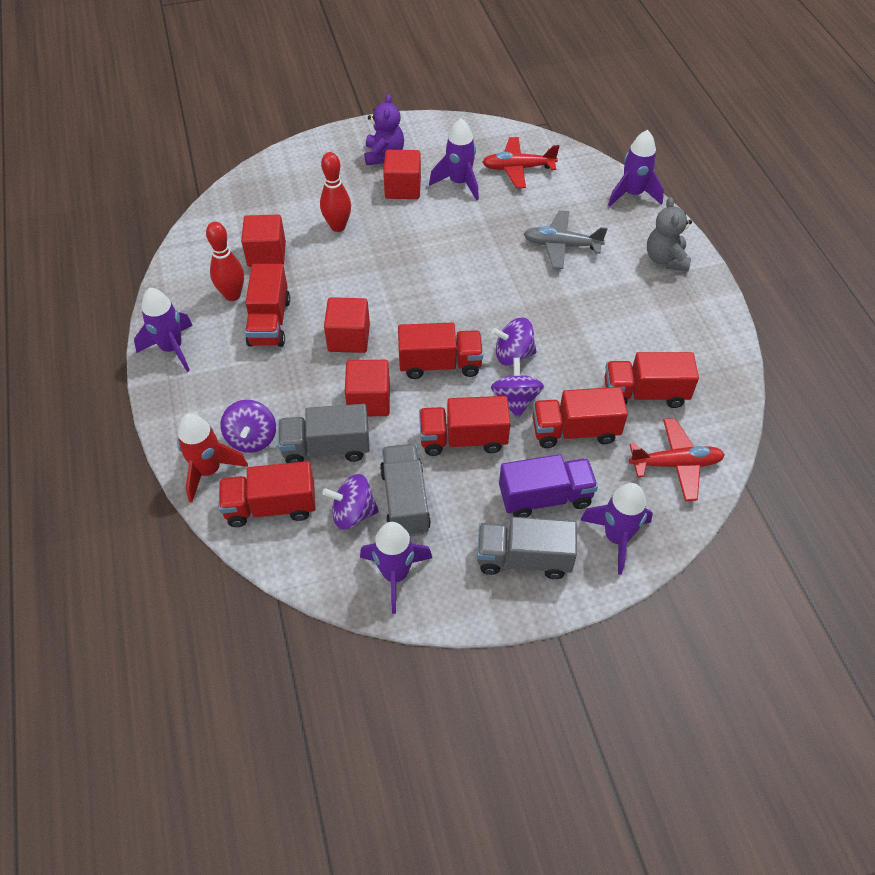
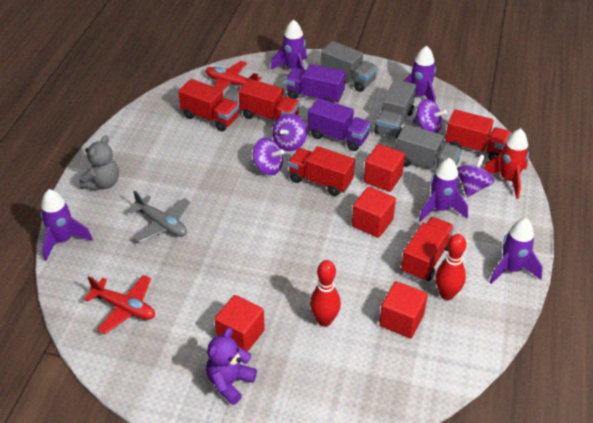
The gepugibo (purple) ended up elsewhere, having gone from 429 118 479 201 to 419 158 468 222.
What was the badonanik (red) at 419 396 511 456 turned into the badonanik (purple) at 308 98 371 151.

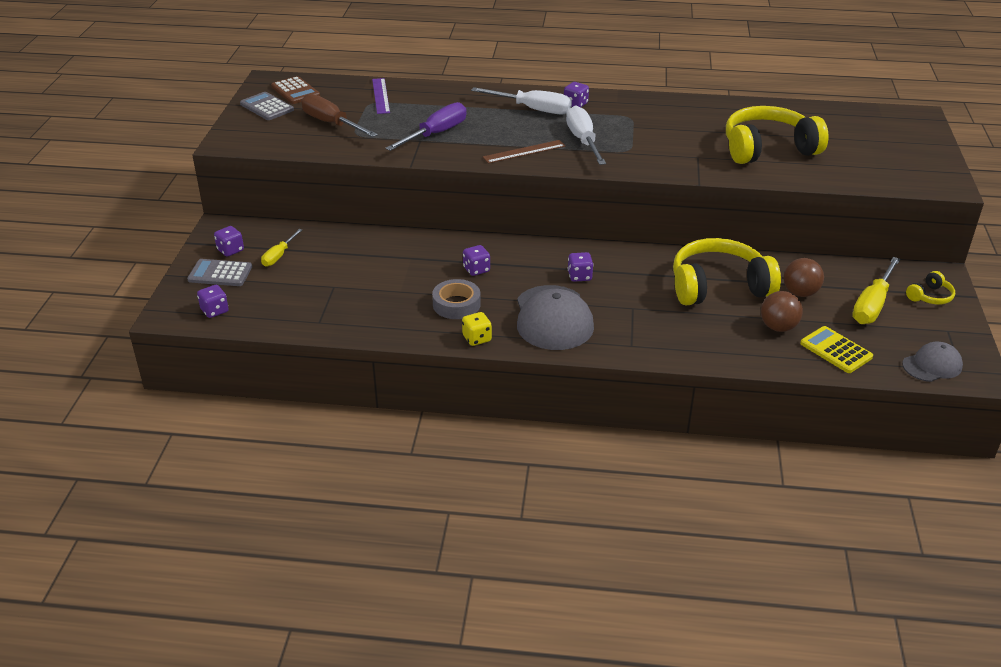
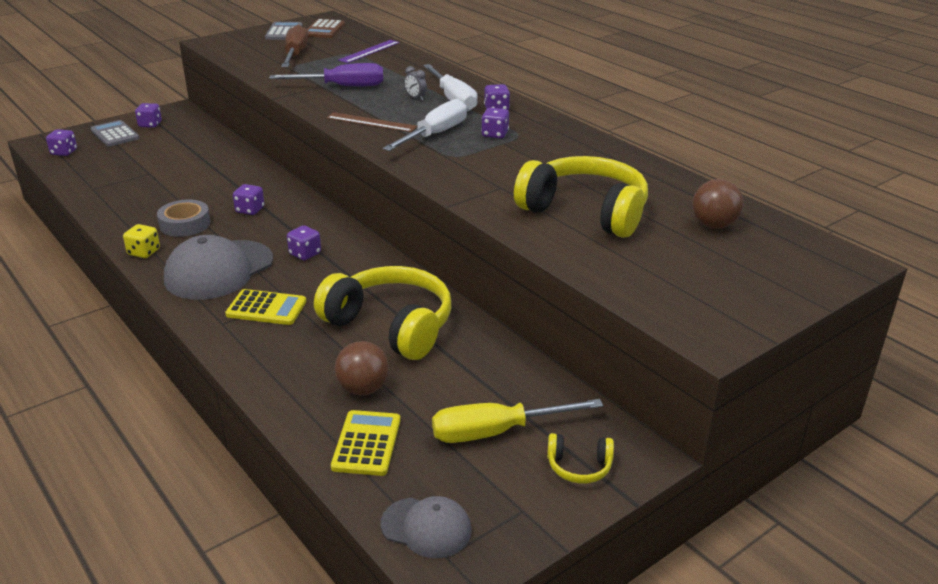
The second view lost the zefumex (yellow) at 261 229 302 267.
The second view gained the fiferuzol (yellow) at 225 289 306 325.
The second view gained the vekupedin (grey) at 404 66 427 101.
The second view gained the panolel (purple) at 481 108 509 139.
The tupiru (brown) ended up elsewhere, having gone from 784 258 824 297 to 693 179 743 229.

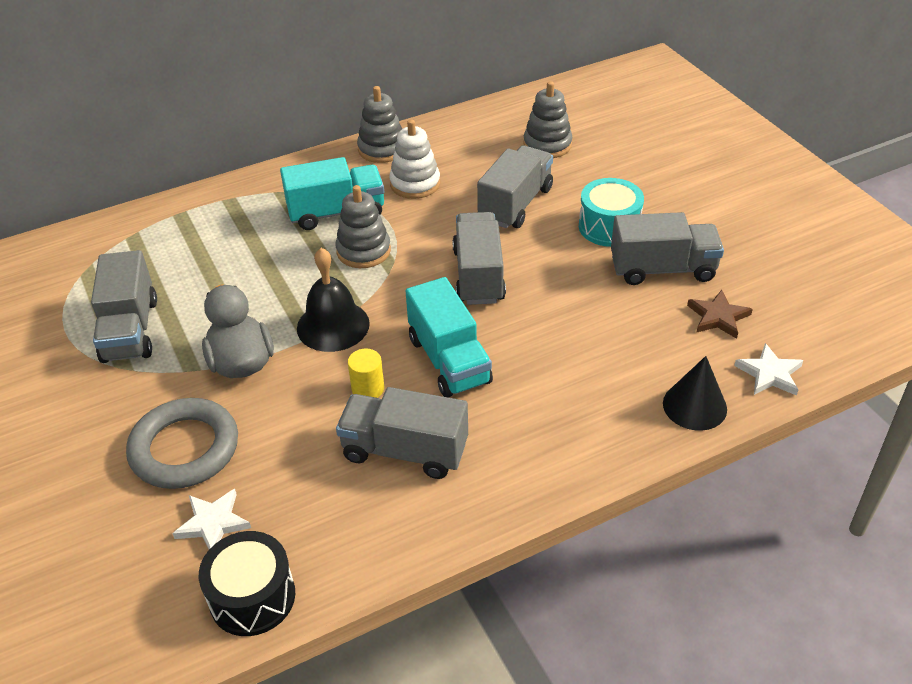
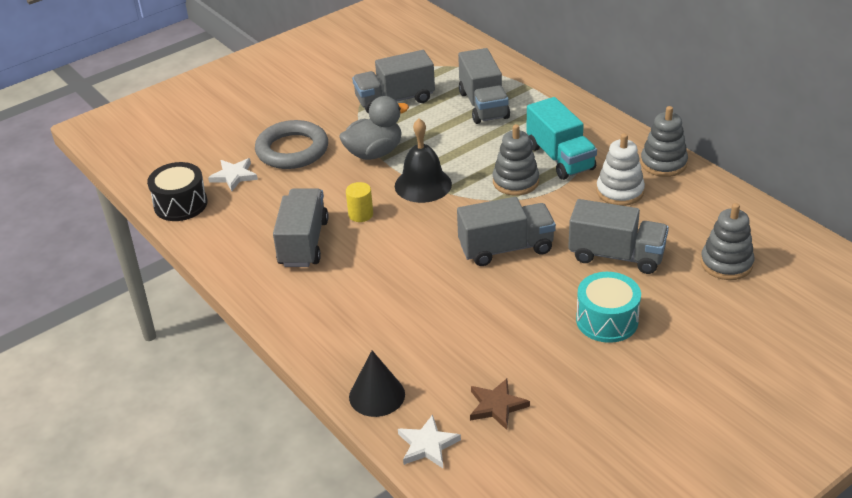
The second view lost the badonanik (turquoise) at 406 277 493 398.
The badonanik (grey) ended up elsewhere, having gone from 611 212 724 285 to 458 48 510 124.

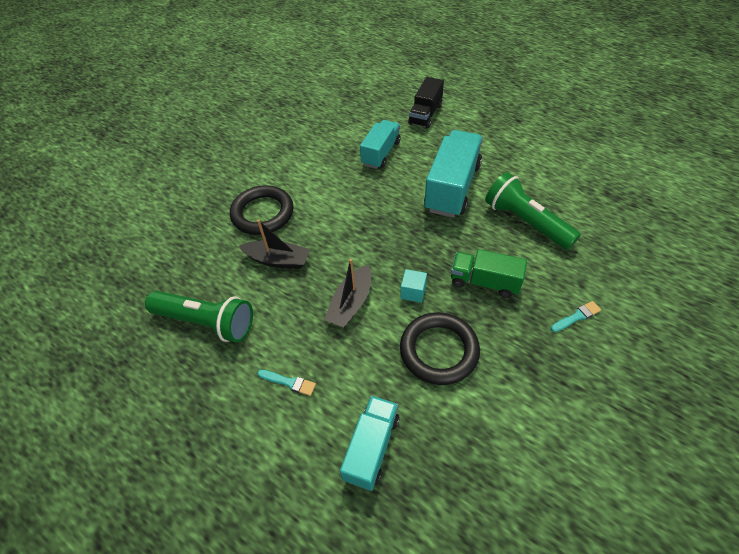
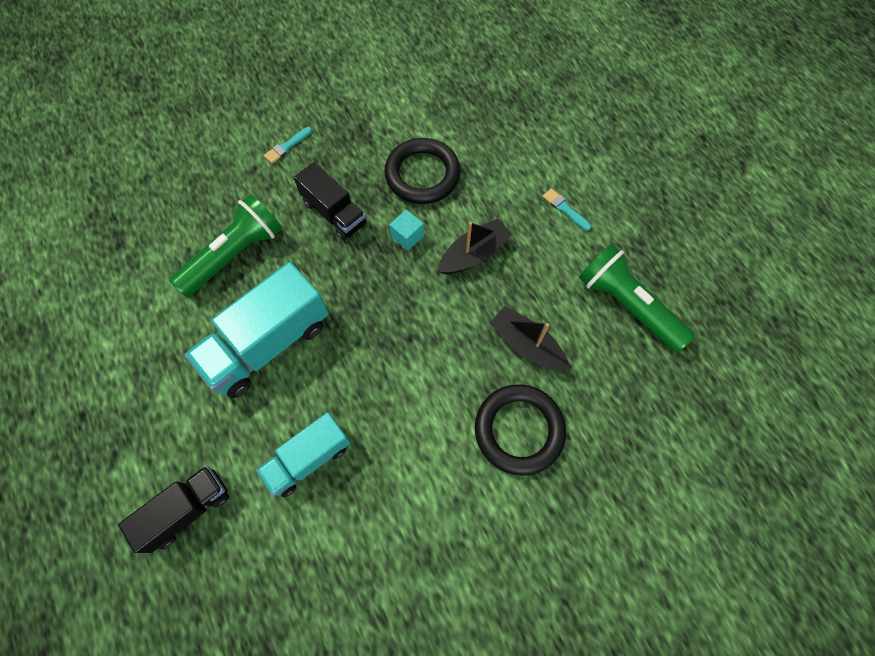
The second view lost the badonanik (turquoise) at 340 395 399 491.
What was the badonanik (green) at 451 249 527 298 turned into the badonanik (black) at 294 162 367 240.
The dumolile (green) at 485 172 581 250 ended up facing another way, 120 degrees counterclockwise from before.
The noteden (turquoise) at 551 301 601 332 ended up facing another way, 45 degrees counterclockwise from before.

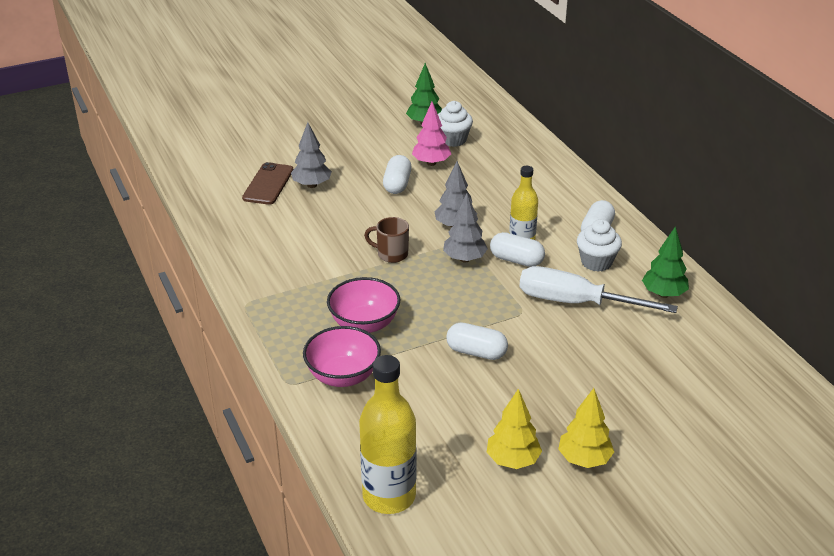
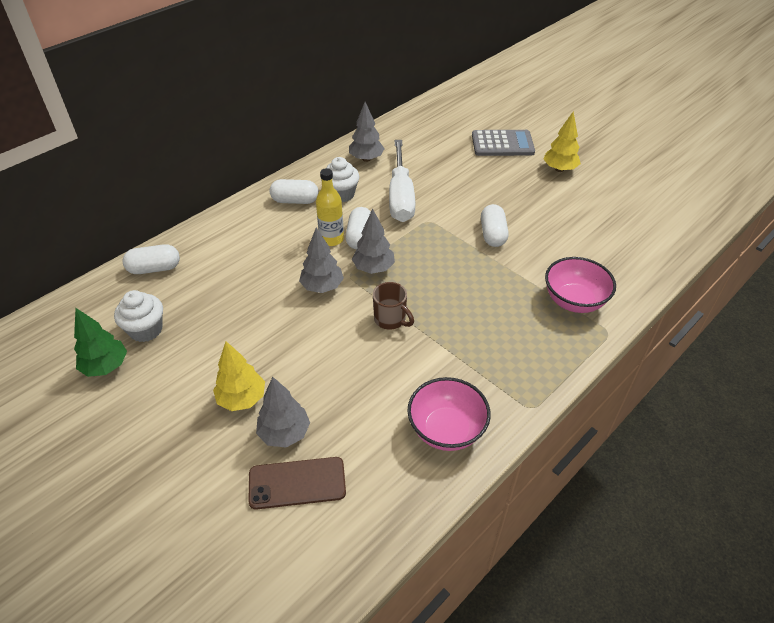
The second view lost the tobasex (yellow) at 359 355 416 514.
The second view lost the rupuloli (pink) at 412 102 451 166.
The second view gained the fiferuzol (grey) at 472 130 535 156.
The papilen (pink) ended up elsewhere, having gone from 327 277 401 333 to 407 377 491 451.
The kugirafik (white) ended up elsewhere, having gone from 383 155 412 194 to 123 244 180 274.
The rupuloli (yellow) ended up elsewhere, having gone from 487 389 542 469 to 213 341 265 411.
What was the rupuloli (green) at 642 226 689 298 turned into the rupuloli (grey) at 349 102 385 162.
The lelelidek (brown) at 364 217 409 263 ended up facing another way, 45 degrees counterclockwise from before.

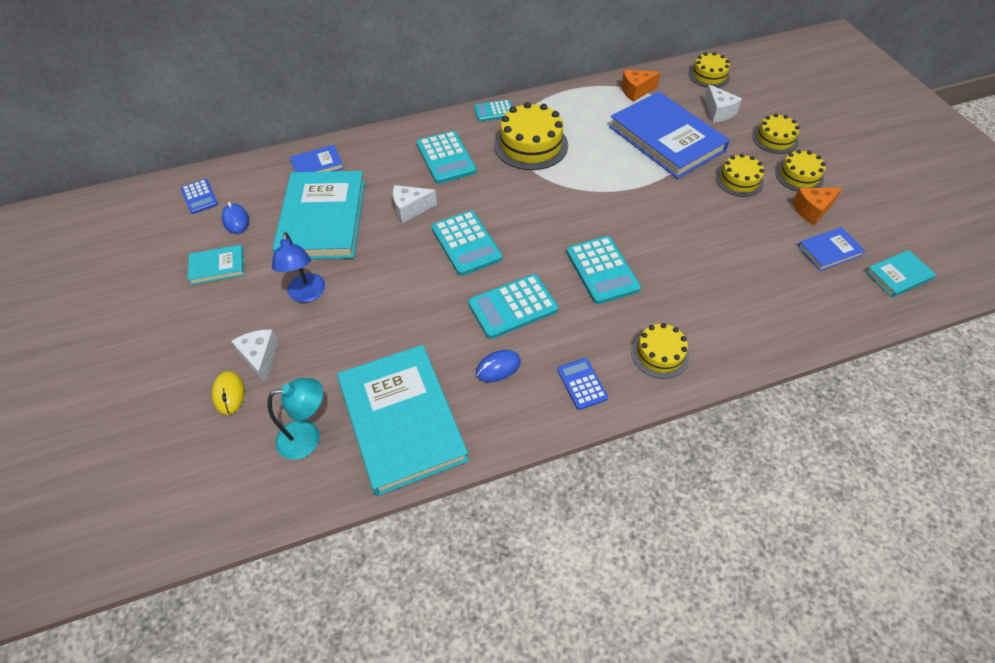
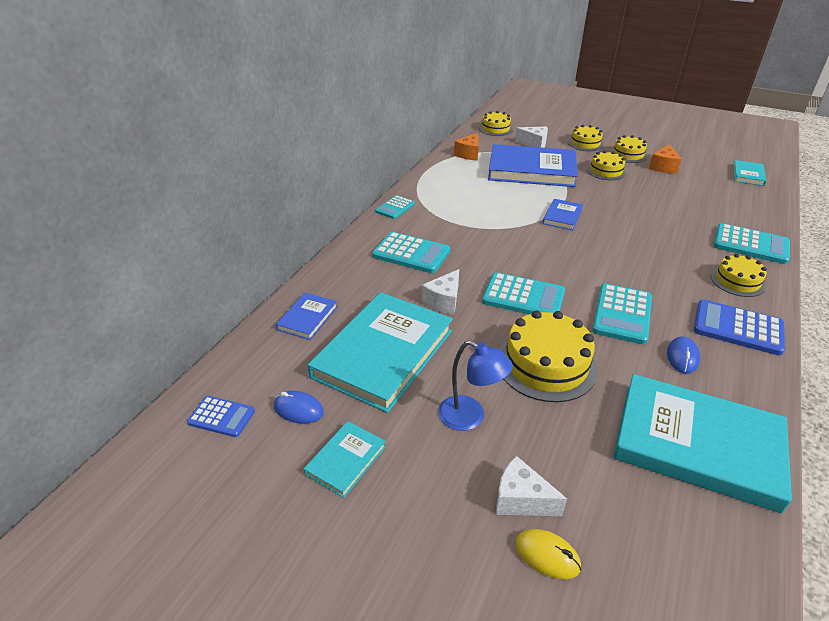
The second view lost the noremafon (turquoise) at 267 378 323 460.
The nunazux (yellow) ended up elsewhere, having gone from 494 102 568 170 to 499 310 598 402.
The fiferuzol (turquoise) ended up elsewhere, having gone from 566 236 641 304 to 714 223 790 264.
The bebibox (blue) ended up elsewhere, having gone from 797 227 865 271 to 543 199 583 230.
The bebibox (turquoise) at 272 171 365 259 ended up facing another way, 75 degrees clockwise from before.
The size of the fiferuzol (blue) at 557 358 608 410 changed by a factor of 1.66.

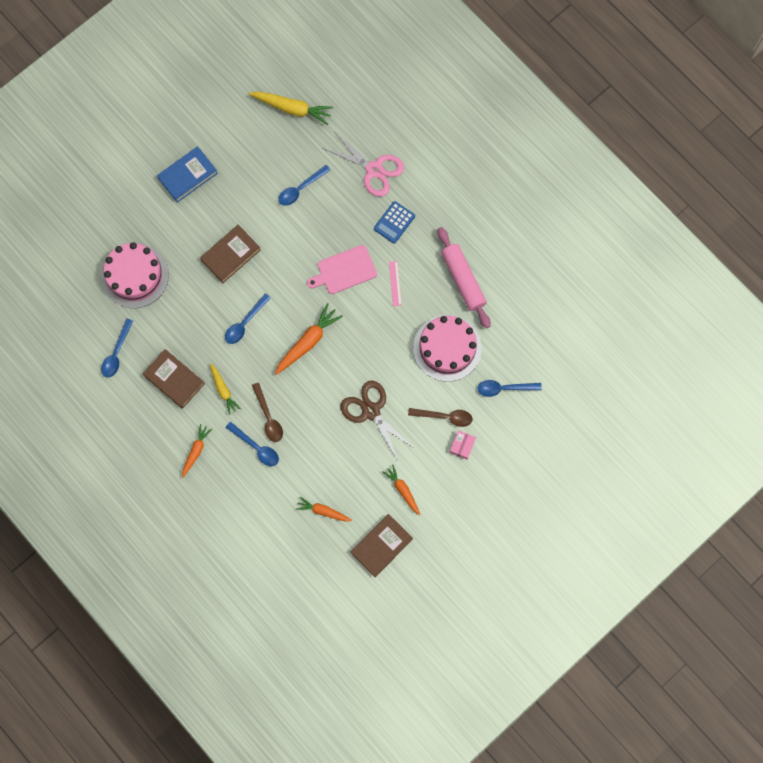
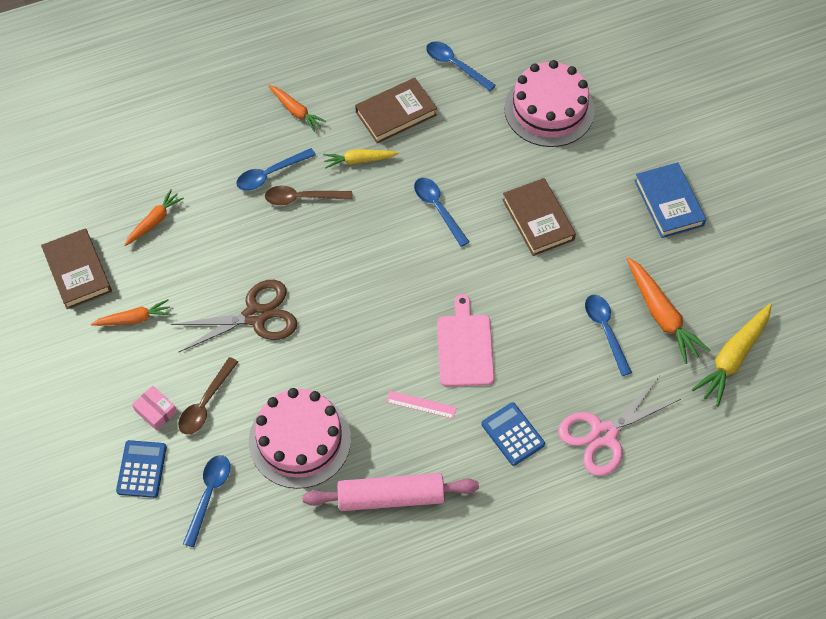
The second view gained the fiferuzol (blue) at 116 440 167 498.
The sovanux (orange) ended up elsewhere, having gone from 275 303 343 375 to 627 257 710 364.

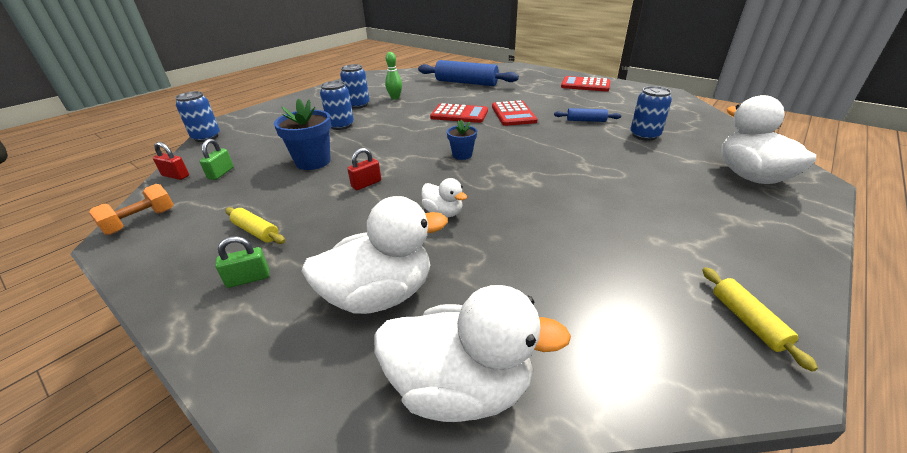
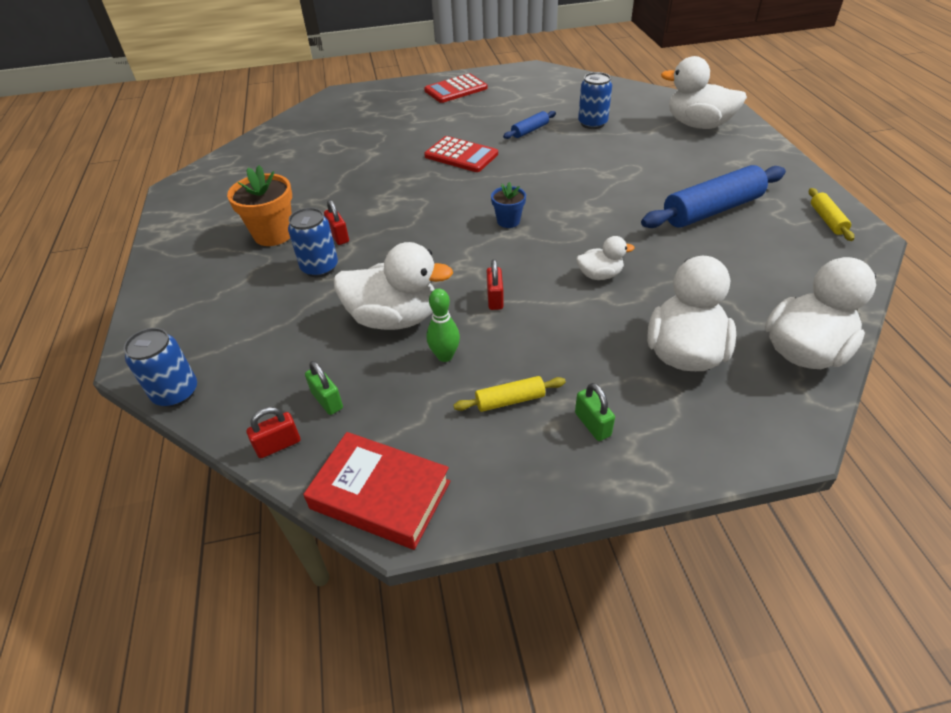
The second view lost the fiferuzol (red) at 430 103 488 123.
The second view gained the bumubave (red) at 324 200 349 245.
The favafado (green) ended up elsewhere, having gone from 385 52 402 100 to 427 289 460 362.
The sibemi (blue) ended up elsewhere, having gone from 418 60 519 86 to 641 165 786 228.
Where the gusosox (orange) stood at 89 184 174 235, the bebibox (red) came to stand at 303 432 450 550.
Where the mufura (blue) stood at 274 98 331 170, the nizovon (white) came to stand at 334 242 453 330.
Where the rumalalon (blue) stood at 340 64 370 109, the mufura (orange) came to stand at 227 165 292 246.
The bumubave (green) at 215 236 269 288 ended up facing another way, 45 degrees counterclockwise from before.
The sibemi (yellow) at 702 267 818 372 ended up facing another way, 60 degrees clockwise from before.

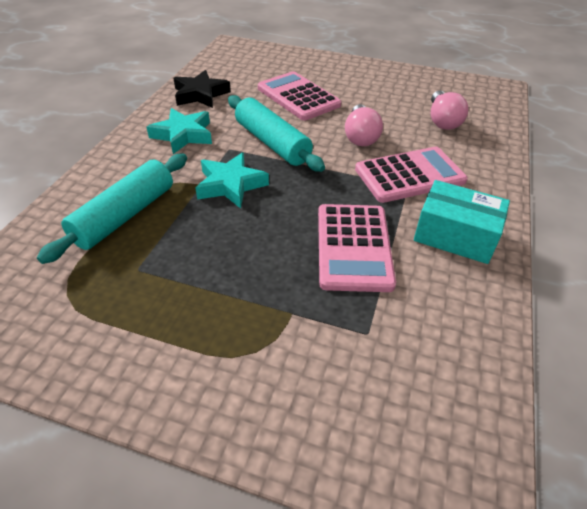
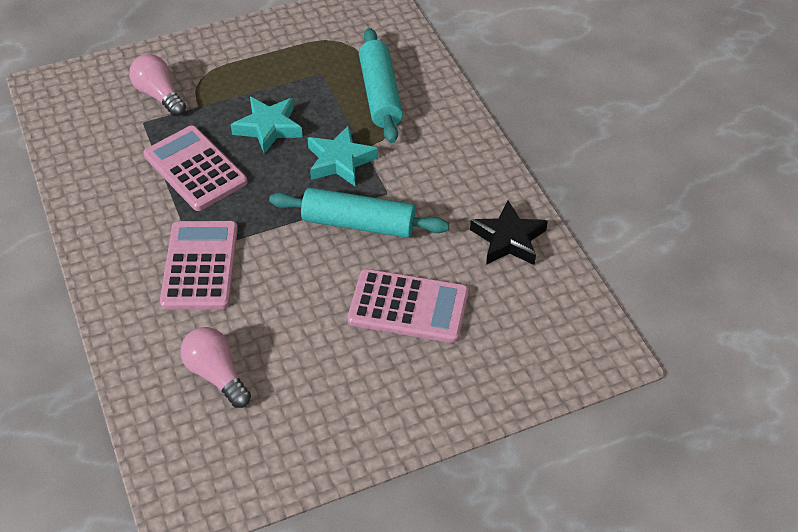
The second view lost the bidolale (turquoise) at 414 180 510 264.
The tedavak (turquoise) ended up elsewhere, having gone from 147 108 212 154 to 231 97 303 154.
The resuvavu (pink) ended up elsewhere, having gone from 345 104 383 146 to 129 54 186 116.
The fiferuzol (pink) at 355 147 468 203 ended up facing another way, 150 degrees clockwise from before.

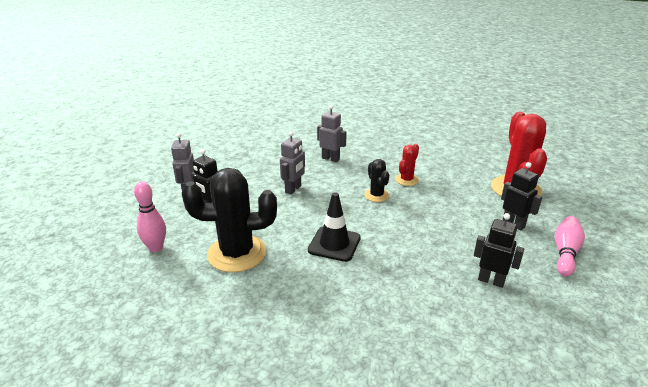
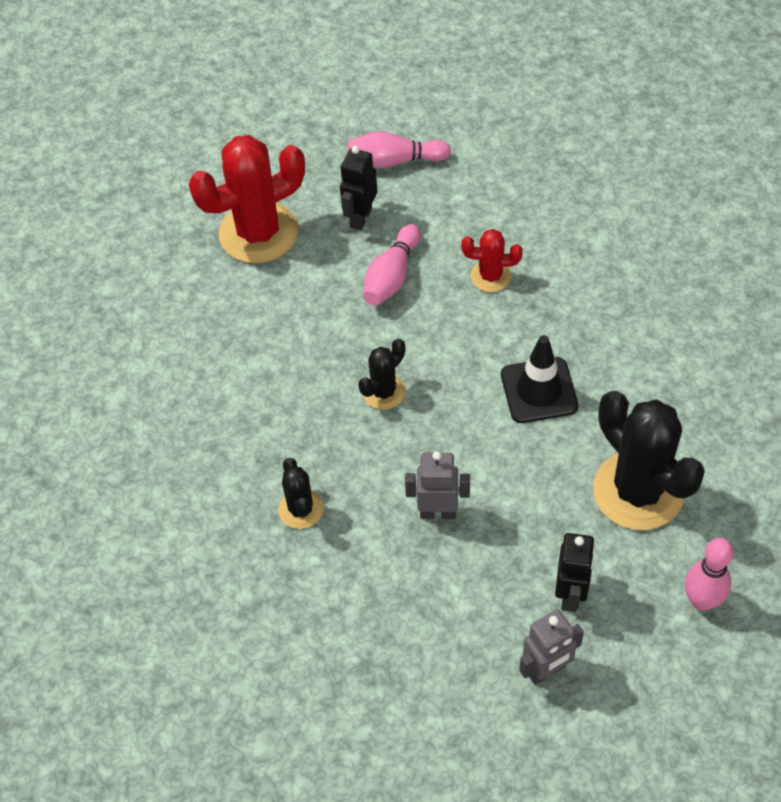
The second view lost the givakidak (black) at 474 213 524 288.
The second view gained the favafado (pink) at 363 224 421 306.
The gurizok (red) ended up elsewhere, having gone from 395 144 419 186 to 461 229 523 292.
Where the givakidak (grey) stood at 317 105 347 162, the gurizok (black) came to stand at 278 458 324 529.

